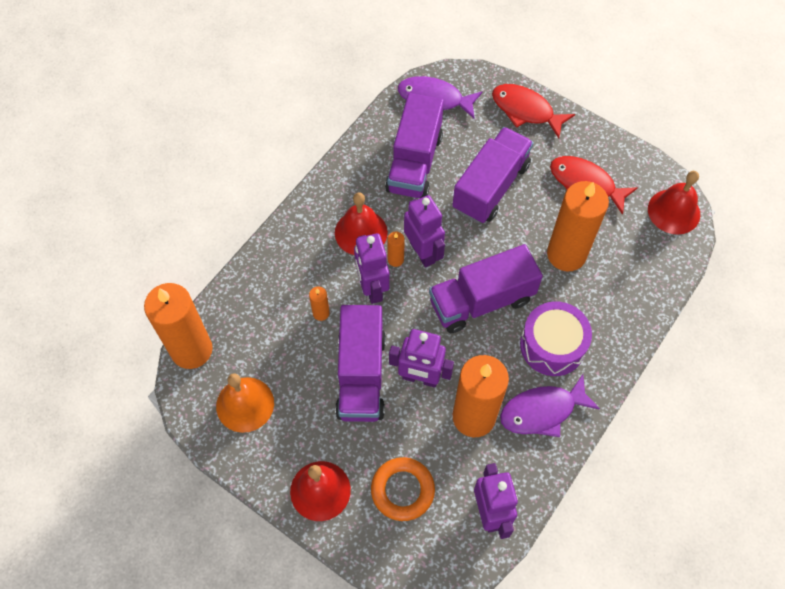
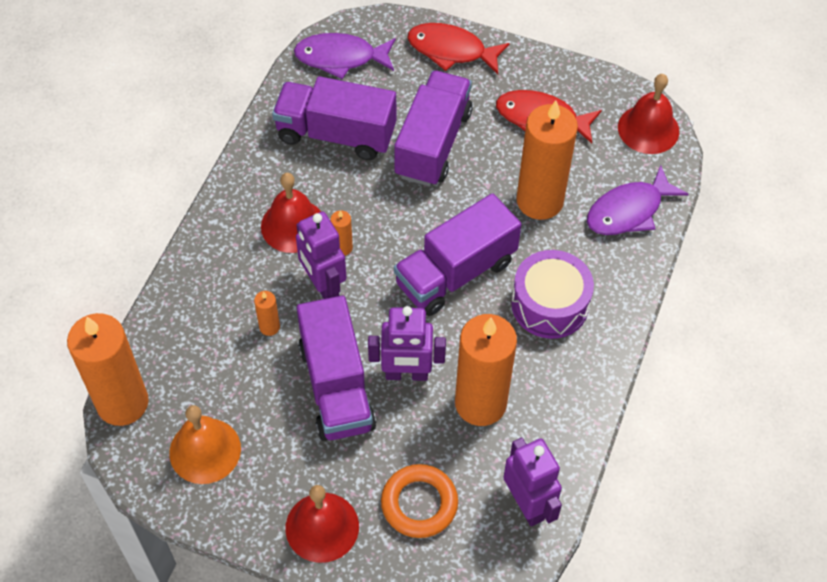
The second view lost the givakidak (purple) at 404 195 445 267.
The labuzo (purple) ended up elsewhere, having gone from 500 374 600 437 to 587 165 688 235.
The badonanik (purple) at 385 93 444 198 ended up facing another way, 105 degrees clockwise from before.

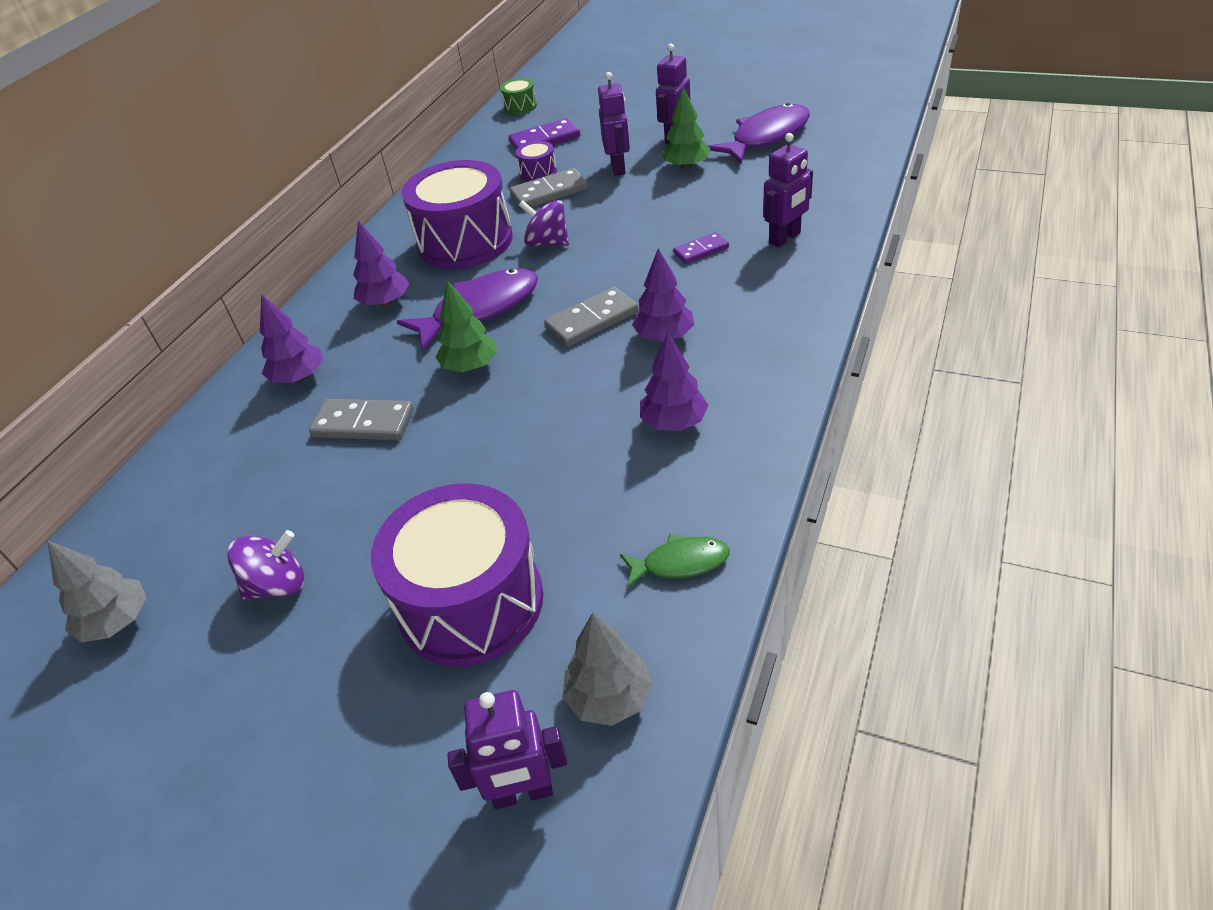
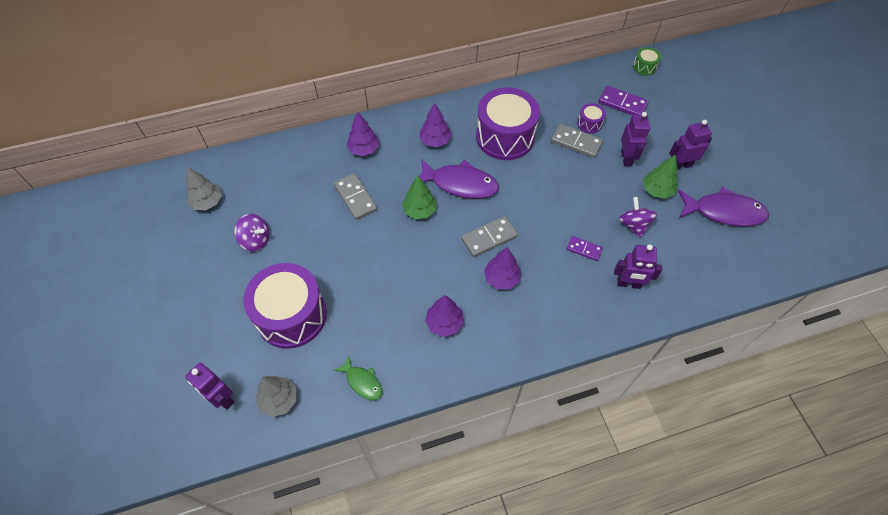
The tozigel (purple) ended up elsewhere, having gone from 519 200 569 246 to 619 197 657 238.
The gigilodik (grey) at 544 287 639 347 ended up facing another way, 45 degrees counterclockwise from before.
The givakidak (purple) at 598 72 630 176 ended up facing another way, 45 degrees counterclockwise from before.

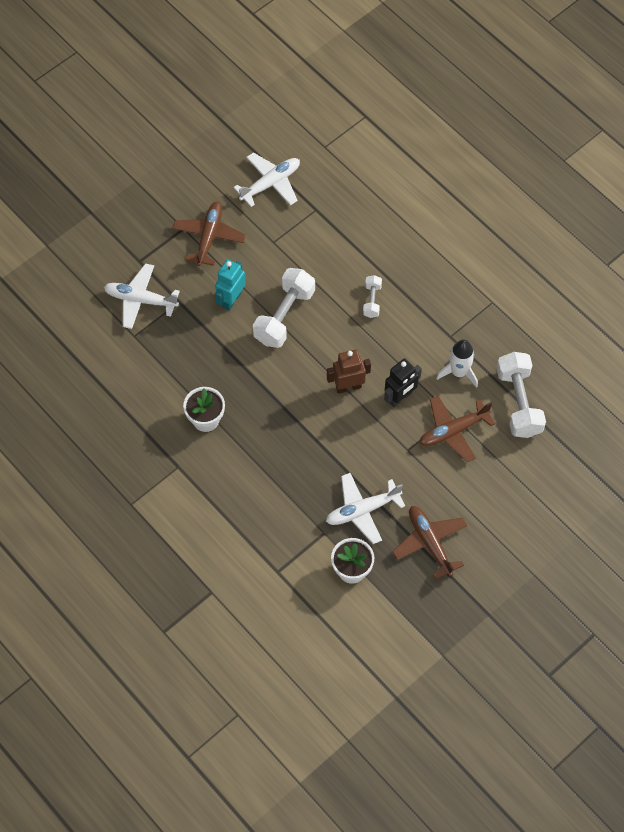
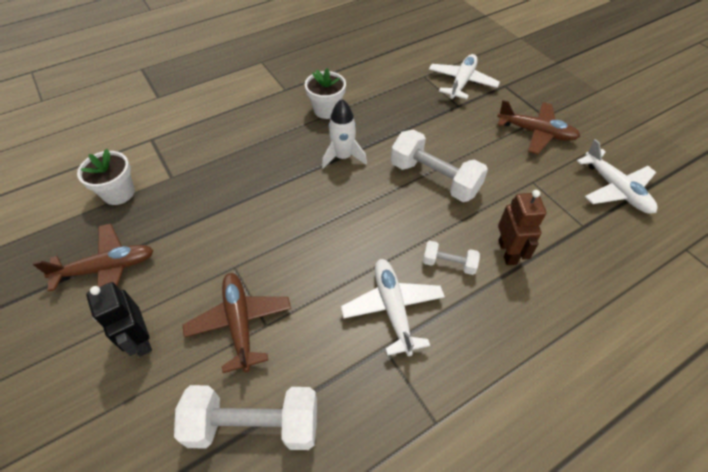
The second view lost the givakidak (turquoise) at 215 259 246 311.
The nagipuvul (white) ended up elsewhere, having gone from 326 473 405 544 to 341 259 445 356.
The givakidak (brown) ended up elsewhere, having gone from 327 350 371 394 to 498 190 546 265.
The givakidak (black) ended up elsewhere, having gone from 384 358 422 407 to 86 282 152 357.
The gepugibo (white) ended up elsewhere, having gone from 436 339 478 388 to 322 99 367 169.

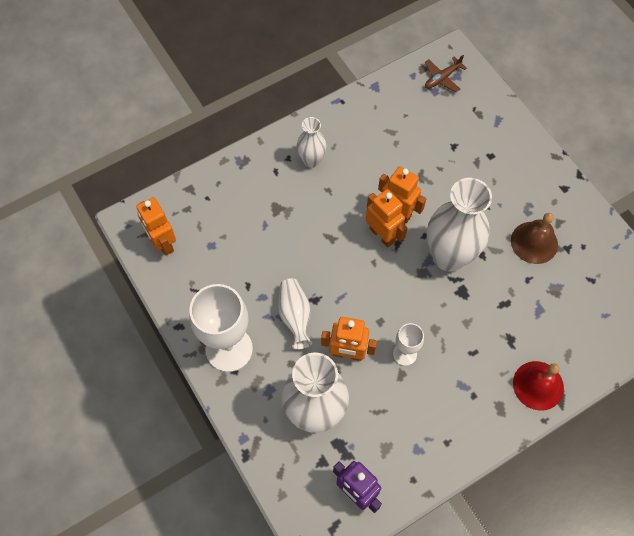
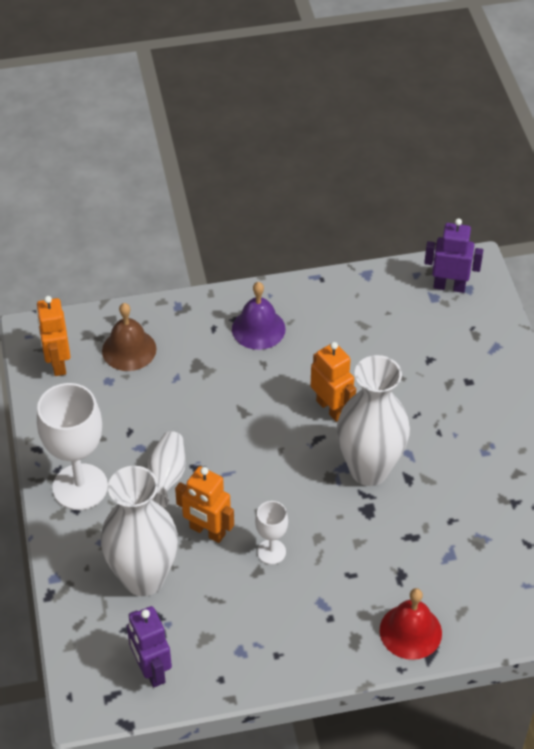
The second view lost the givakidak (orange) at 366 189 407 247.
The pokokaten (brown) ended up elsewhere, having gone from 511 213 558 264 to 102 303 156 371.
Where the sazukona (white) stood at 297 117 327 168, the pokokaten (purple) came to stand at 232 282 286 350.
Where the nagipuvul (brown) stood at 425 55 467 92, the givakidak (purple) came to stand at 424 218 483 293.

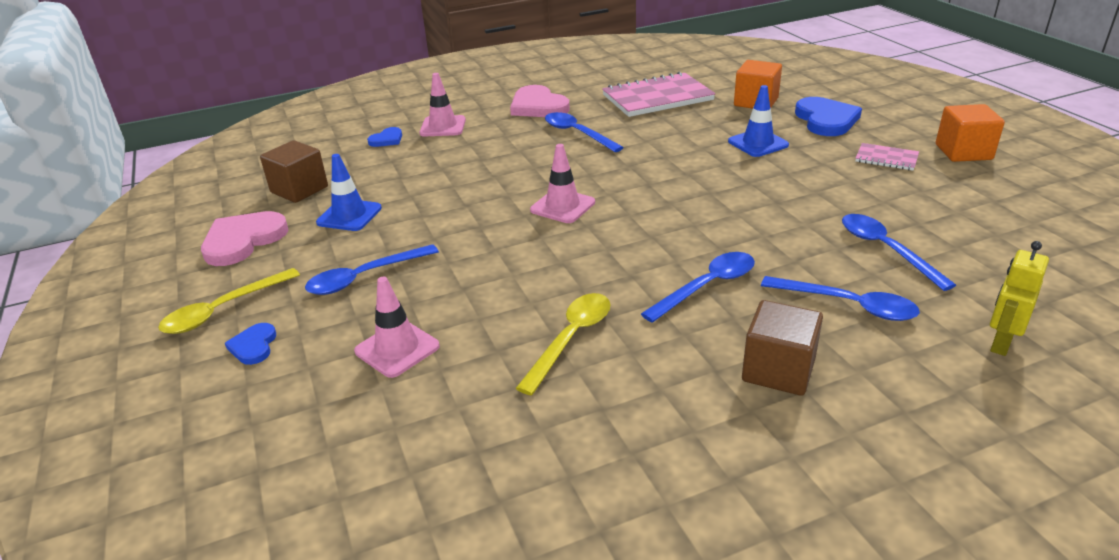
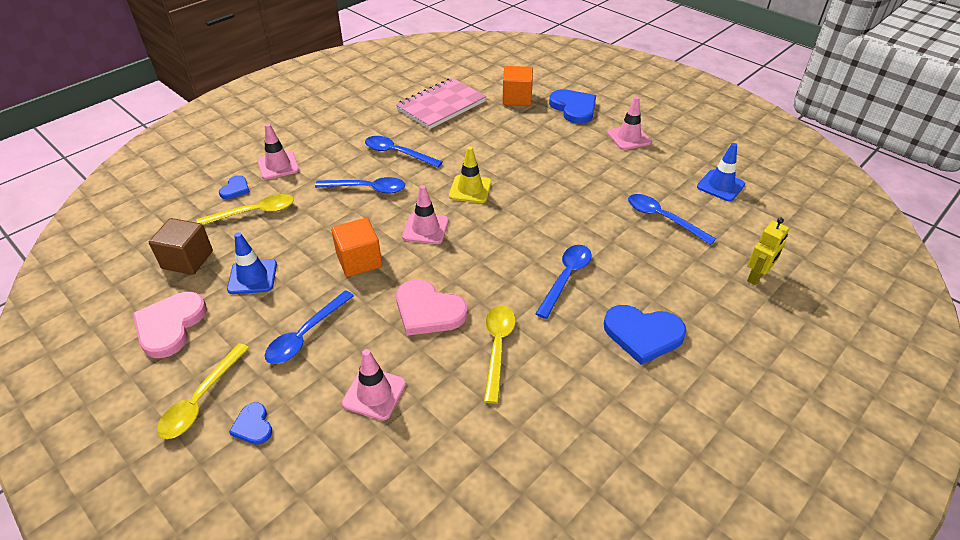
The second view gained the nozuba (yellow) at 197 194 294 225.
The second view gained the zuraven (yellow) at 449 146 492 203.
The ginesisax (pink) ended up elsewhere, having gone from 510 85 570 117 to 396 279 467 336.
The zuraven (blue) ended up elsewhere, having gone from 728 85 789 157 to 697 143 745 201.
The nozuba (blue) ended up elsewhere, having gone from 761 276 920 321 to 315 177 405 193.
The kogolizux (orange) ended up elsewhere, having gone from 936 104 1005 162 to 331 218 382 277.
Where the kogolizux (brown) stood at 742 300 823 396, the ginesisax (blue) came to stand at 604 305 687 365.
Where the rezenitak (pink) stood at 855 143 919 170, the zuraven (pink) came to stand at 607 96 651 150.
The givakidak (yellow) at 990 241 1049 356 ended up facing another way, 150 degrees counterclockwise from before.

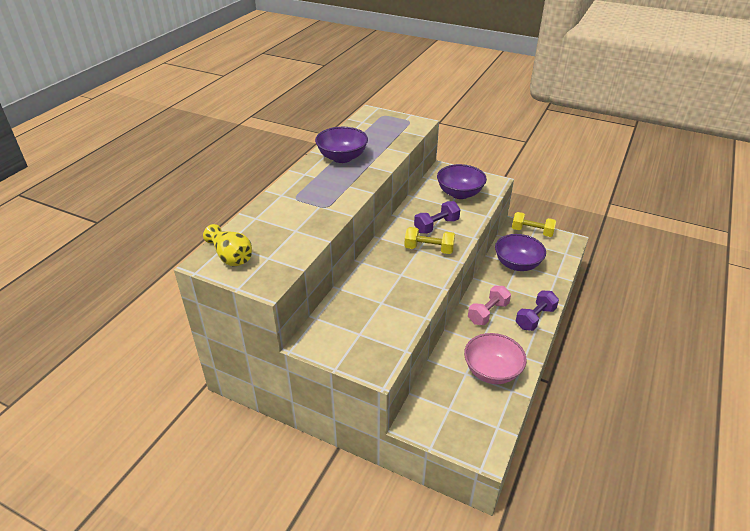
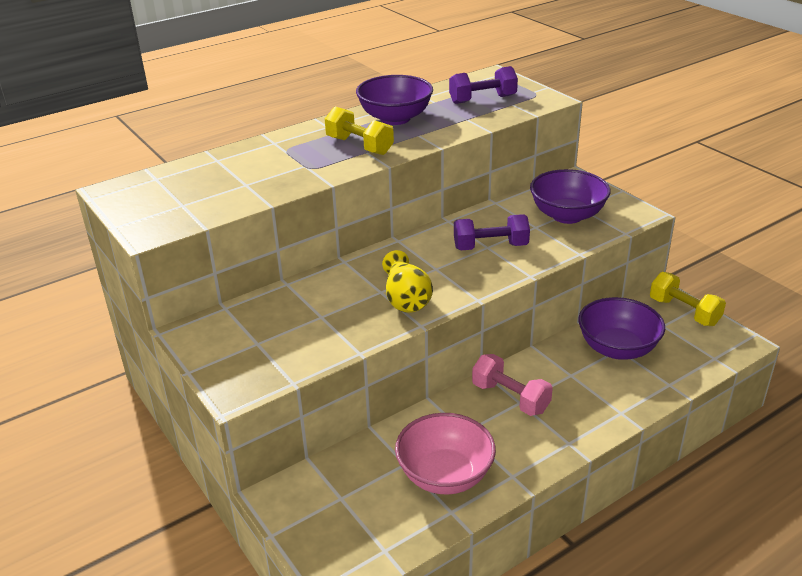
The sazukona (yellow) ended up elsewhere, having gone from 203 224 252 266 to 382 250 433 313.
The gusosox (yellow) ended up elsewhere, having gone from 404 227 455 254 to 325 106 394 155.
The gusosox (purple) ended up elsewhere, having gone from 516 290 559 331 to 449 66 518 104.
The gusosox (pink) at 468 286 511 325 ended up facing another way, 60 degrees clockwise from before.

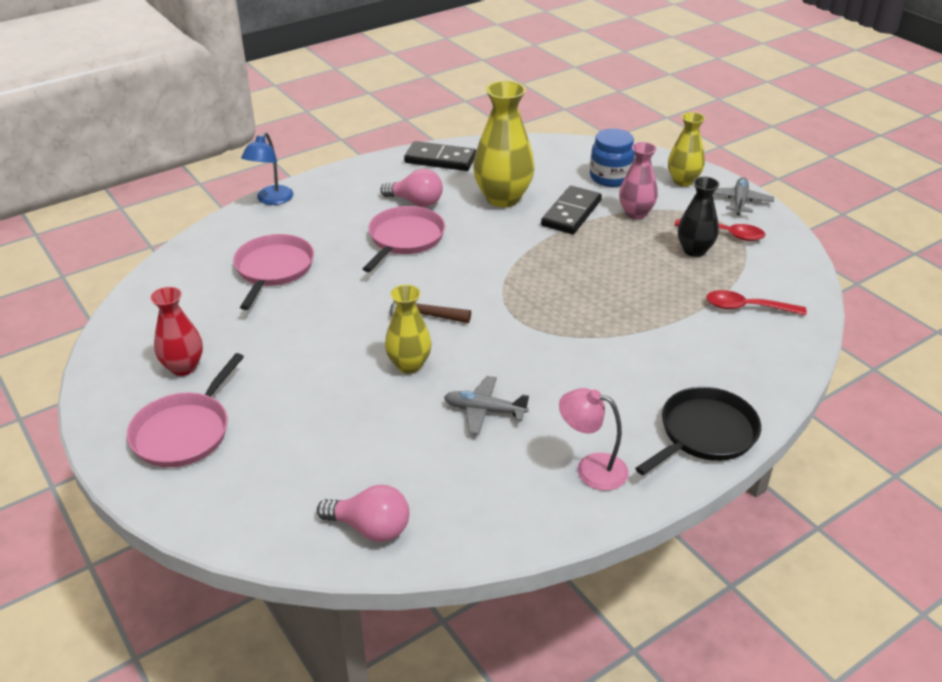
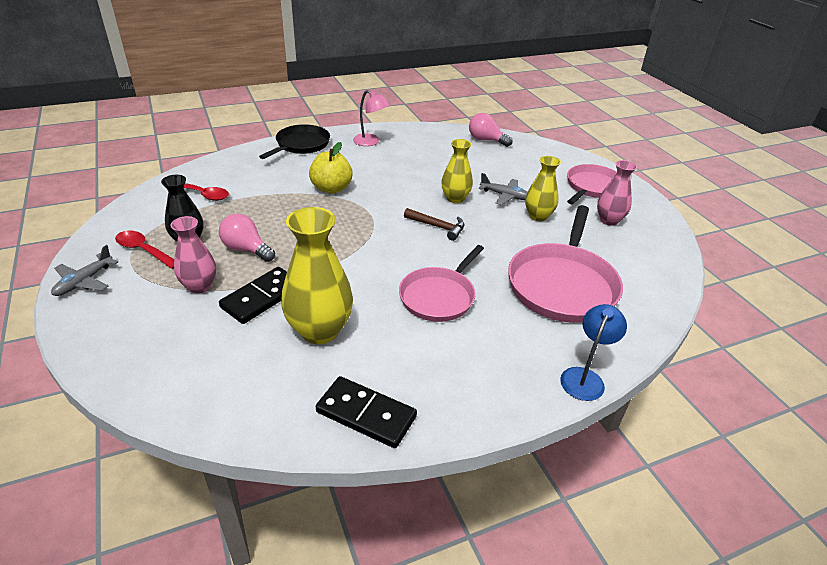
The second view lost the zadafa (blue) at 590 129 635 187.
The second view gained the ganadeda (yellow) at 309 142 353 194.
The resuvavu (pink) ended up elsewhere, having gone from 380 169 443 207 to 219 214 275 262.
The nagipuvul (grey) ended up elsewhere, having gone from 444 376 529 435 to 479 173 528 205.
The sazukona (yellow) ended up elsewhere, having gone from 668 112 705 186 to 525 156 561 221.
What was the sazukona (red) at 150 287 203 376 turned into the sazukona (pink) at 597 160 637 226.
The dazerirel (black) at 635 387 761 475 ended up facing another way, 150 degrees clockwise from before.
The size of the dazerirel (pink) at 233 234 314 310 changed by a factor of 1.52.

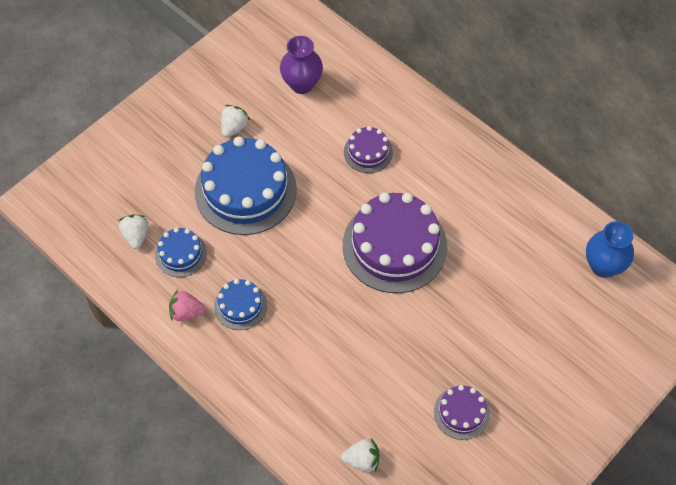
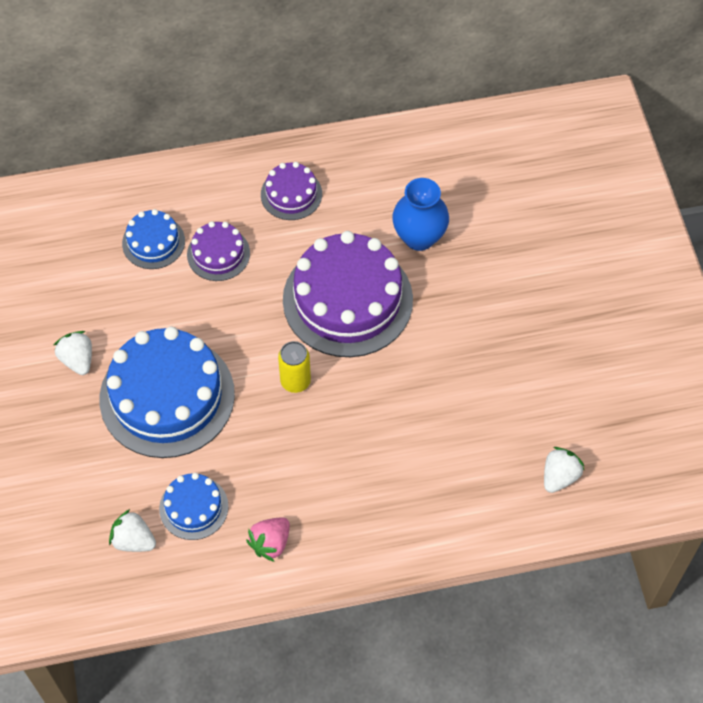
The second view lost the sazukona (purple) at 280 36 323 94.
The second view gained the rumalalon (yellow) at 278 341 311 393.
The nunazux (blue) ended up elsewhere, having gone from 214 279 267 330 to 122 209 185 269.
The nunazux (purple) ended up elsewhere, having gone from 434 385 490 440 to 261 162 322 220.
The sazukona (blue) ended up elsewhere, having gone from 586 221 634 278 to 392 178 449 251.

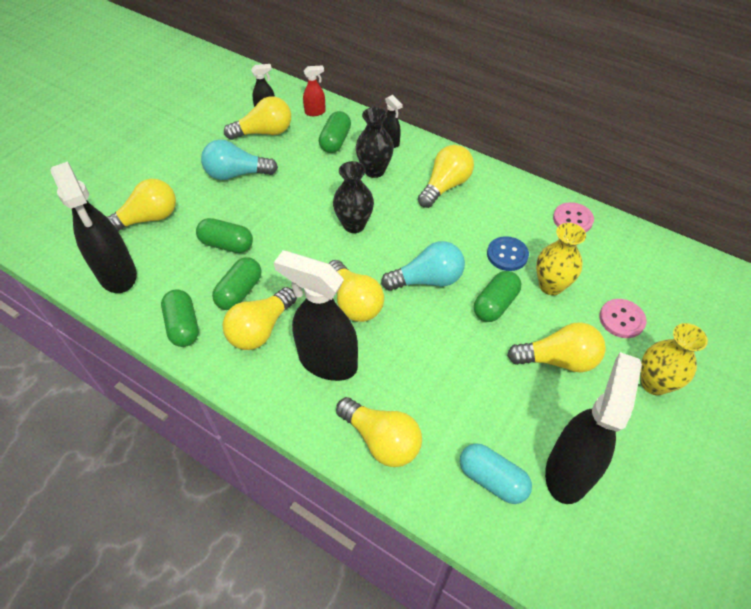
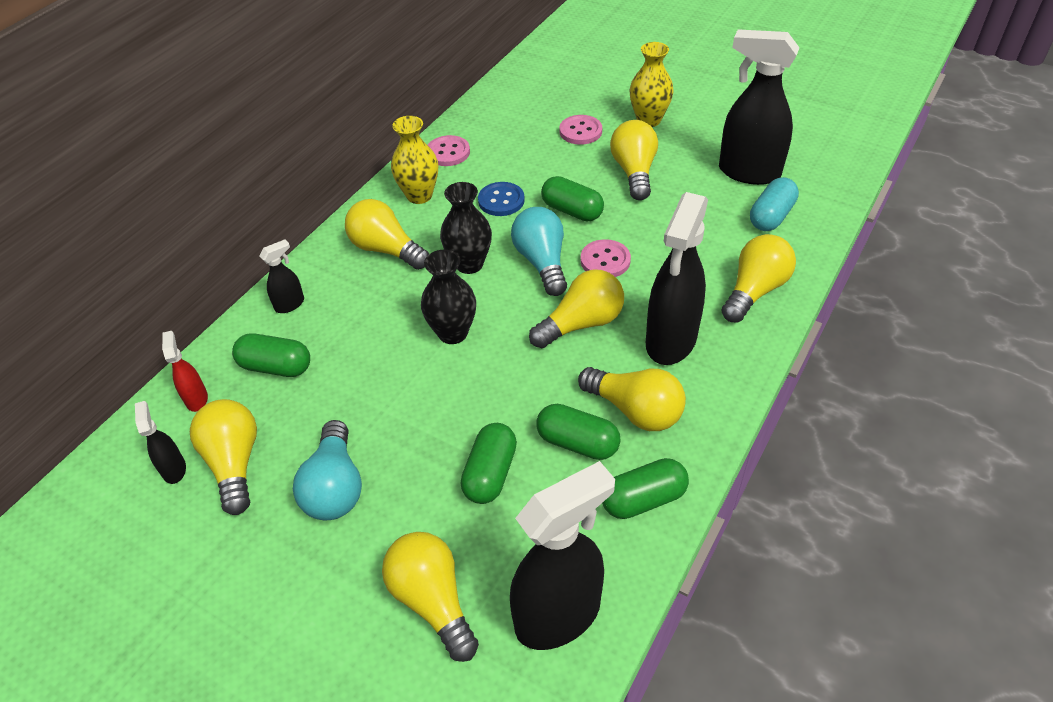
The second view gained the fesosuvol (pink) at 581 239 631 277.
The sazukona (black) ended up elsewhere, having gone from 356 107 394 178 to 440 182 492 274.
The sazukona (yellow) ended up elsewhere, having gone from 536 223 586 295 to 391 116 438 204.

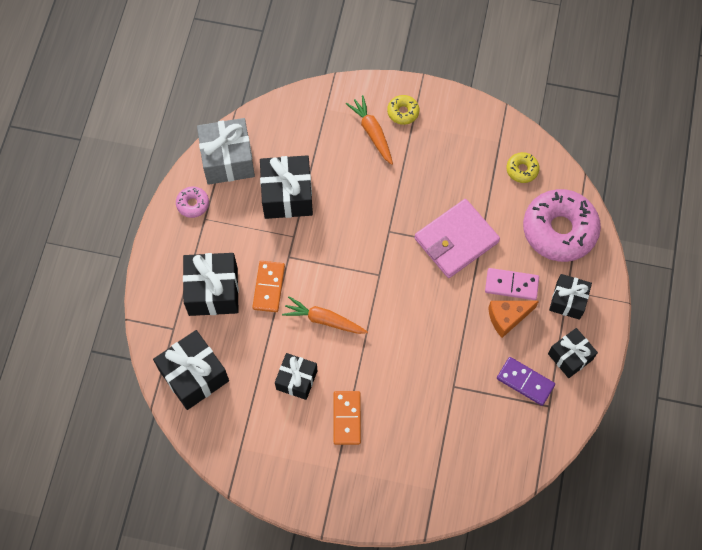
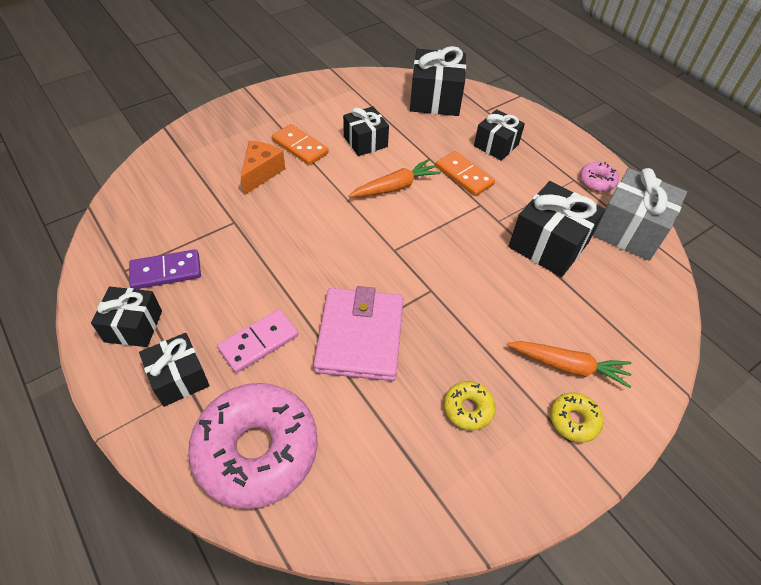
The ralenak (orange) ended up elsewhere, having gone from 488 301 539 338 to 241 141 286 195.
The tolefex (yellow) ended up elsewhere, having gone from 507 152 540 183 to 444 381 496 431.
The size of the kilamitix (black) at 183 253 239 316 changed by a factor of 0.64.

